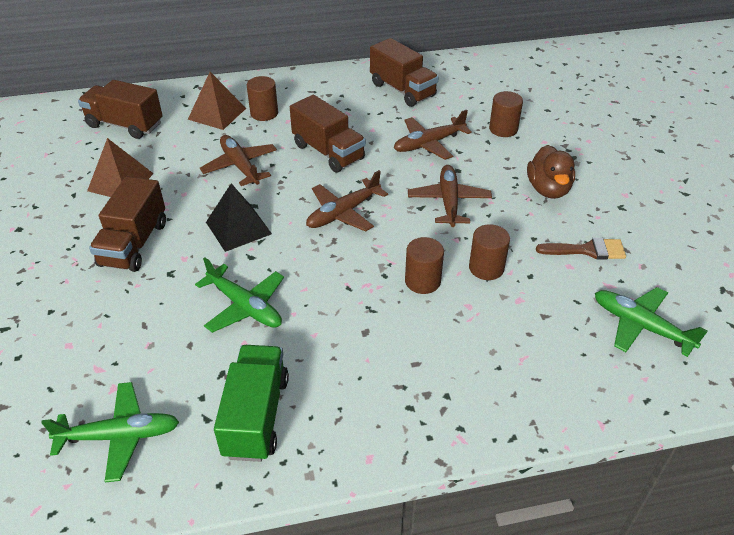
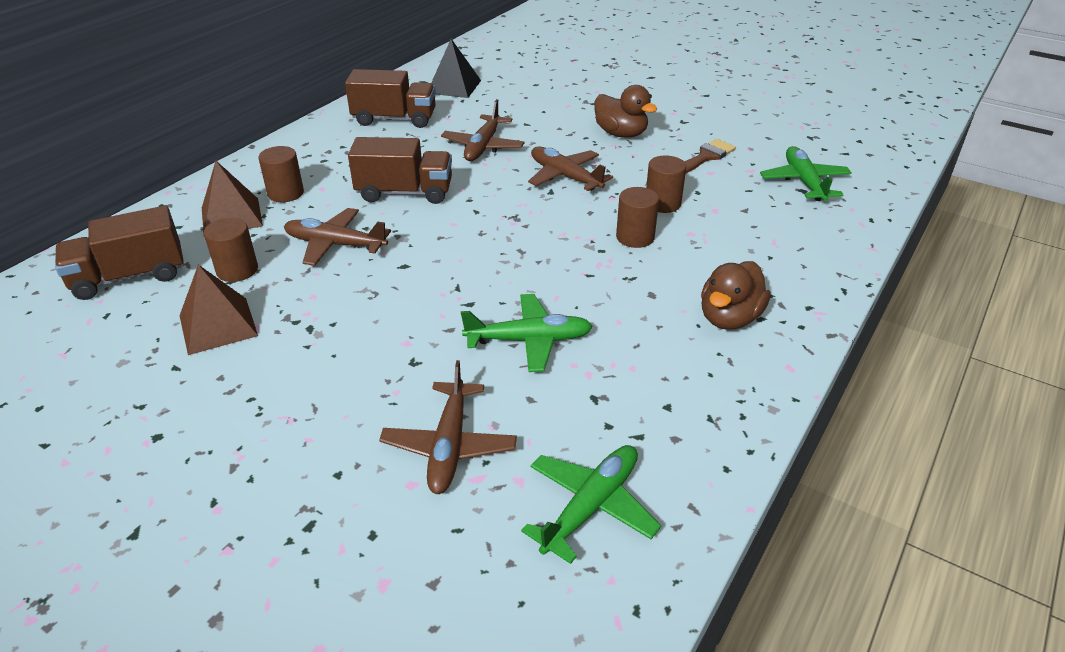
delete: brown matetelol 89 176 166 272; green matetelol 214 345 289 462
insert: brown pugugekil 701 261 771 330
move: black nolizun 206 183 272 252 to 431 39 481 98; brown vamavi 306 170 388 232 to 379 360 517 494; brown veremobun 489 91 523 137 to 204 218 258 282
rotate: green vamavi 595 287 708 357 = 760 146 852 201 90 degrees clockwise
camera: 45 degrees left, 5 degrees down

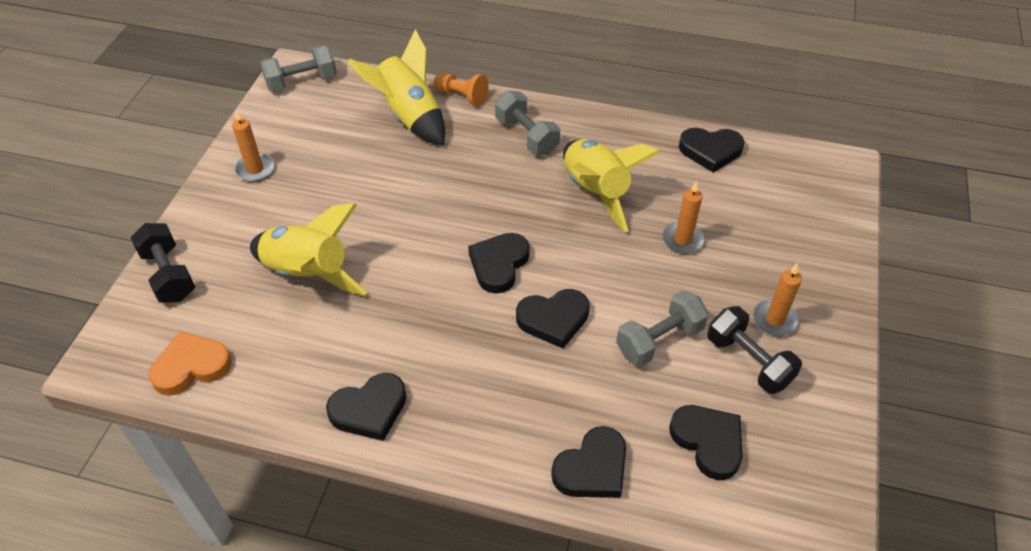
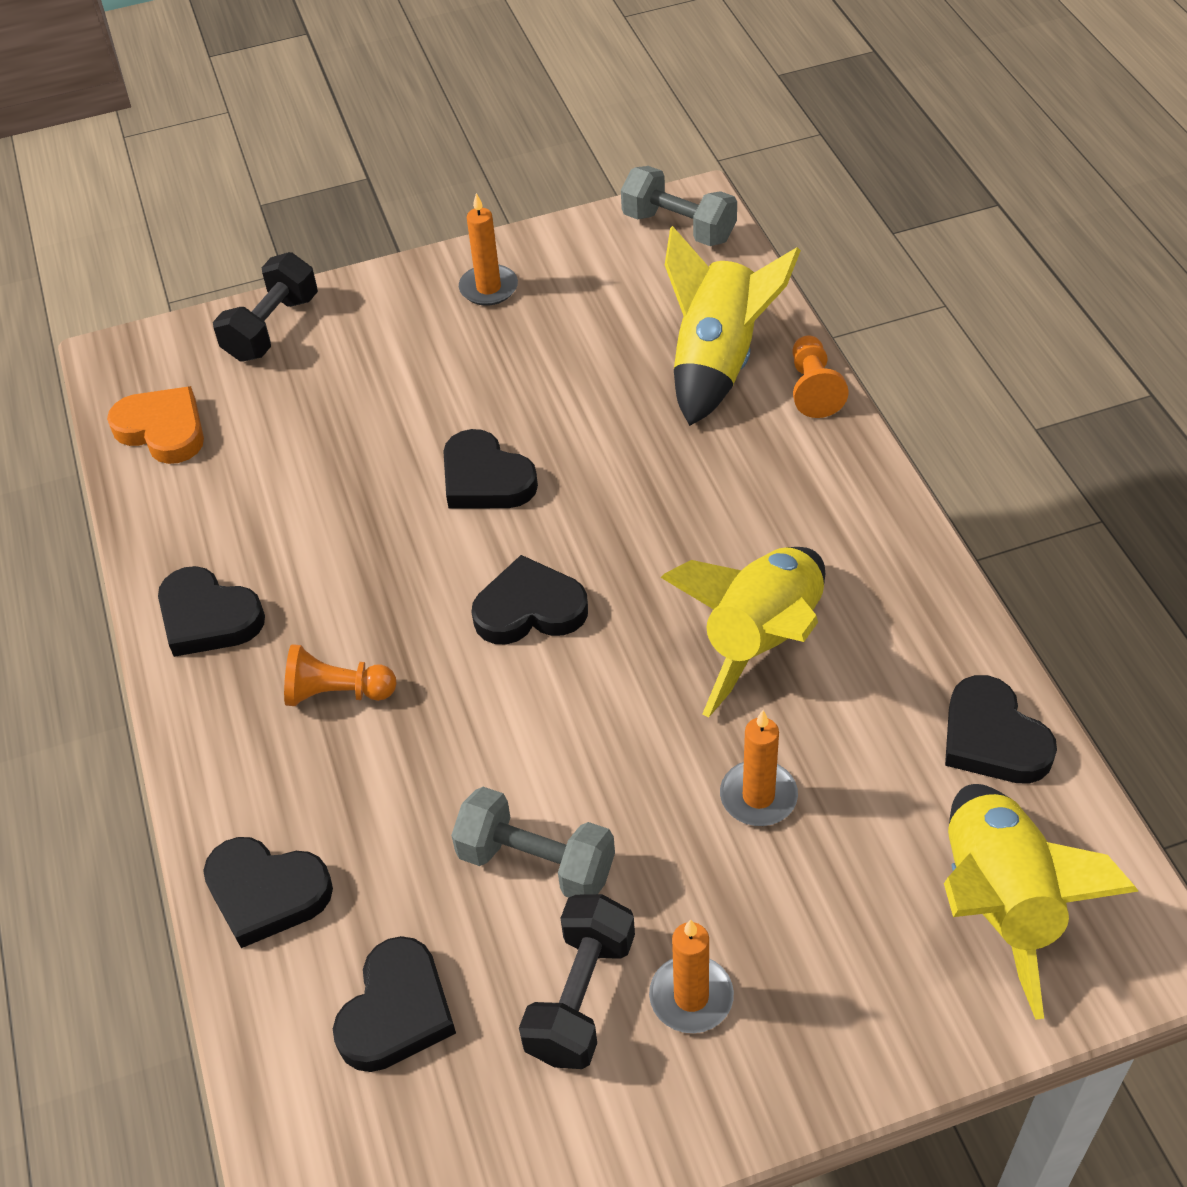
delete: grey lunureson 495 90 560 155
insert: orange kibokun 284 644 397 706
move: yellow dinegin 250 203 367 296 to 944 784 1138 1020; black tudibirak 516 289 590 348 to 443 429 538 509
camera: 60 degrees right, 0 degrees up

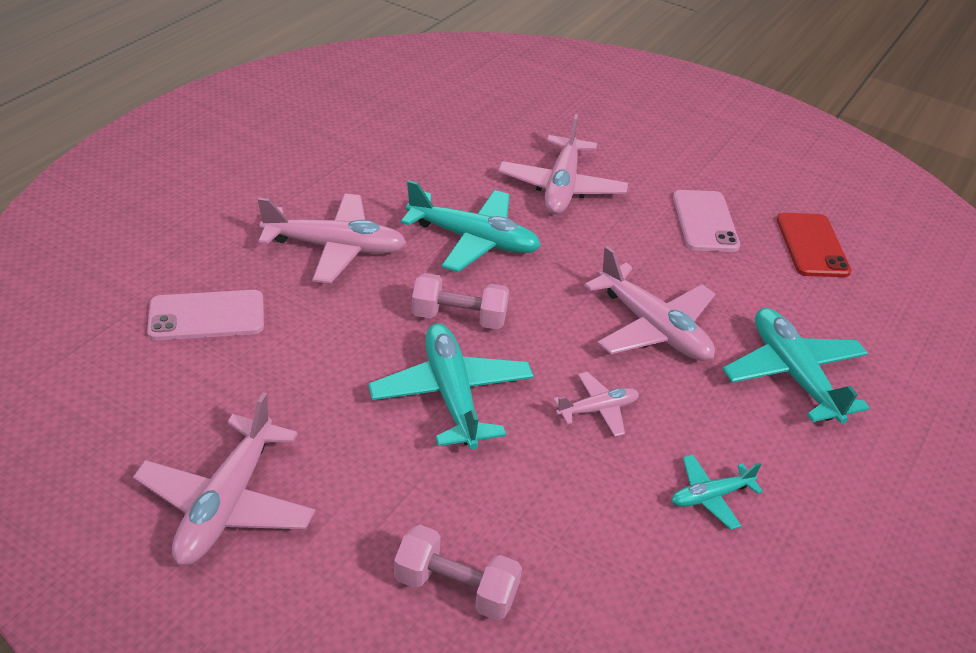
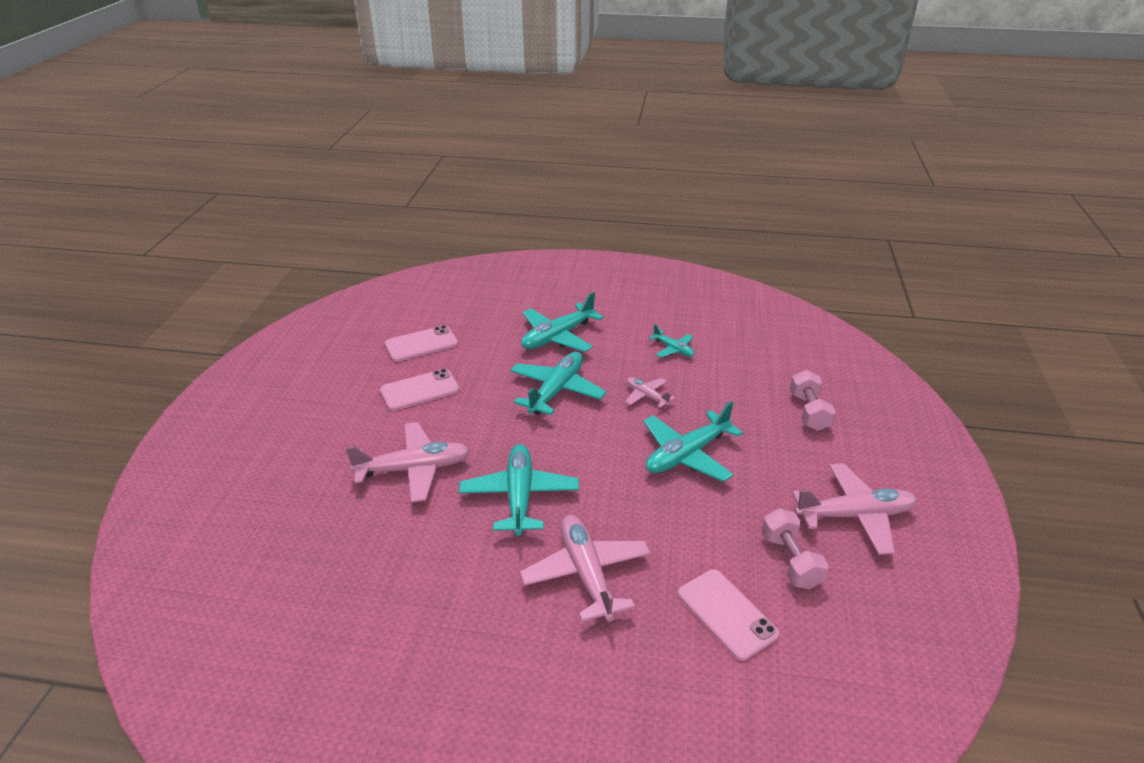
move: pink lunureson 412 273 509 330 to 761 508 829 589
recolor: pink vamavi 584 246 715 361 to turquoise vamavi 510 352 606 415; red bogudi 777 213 851 277 to pink bogudi 385 325 458 362
camera: 110 degrees left, 5 degrees down

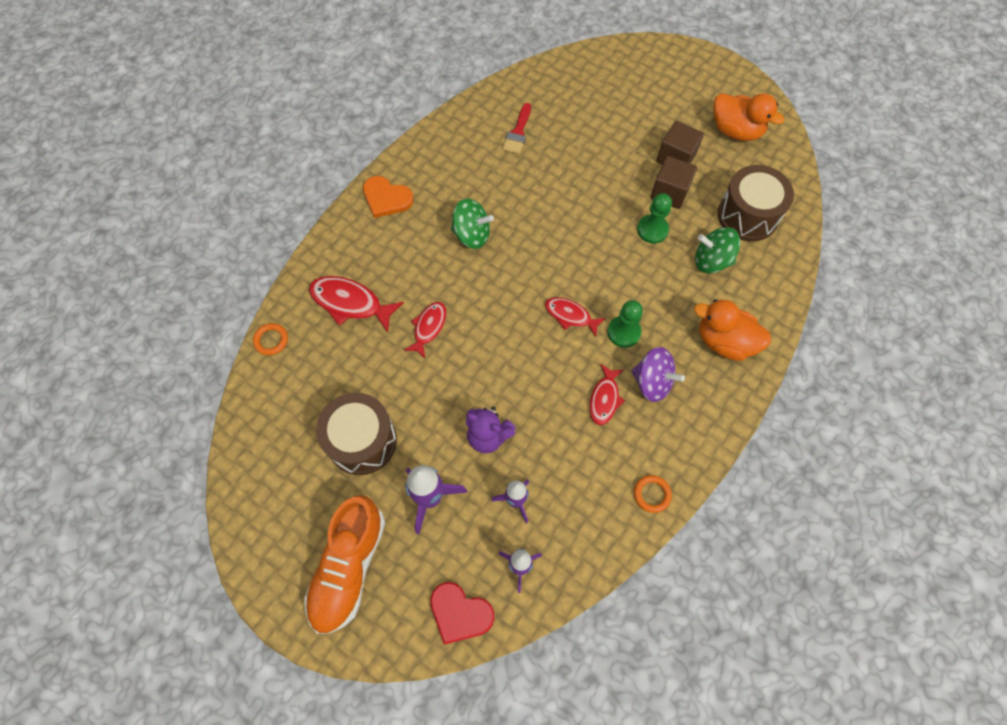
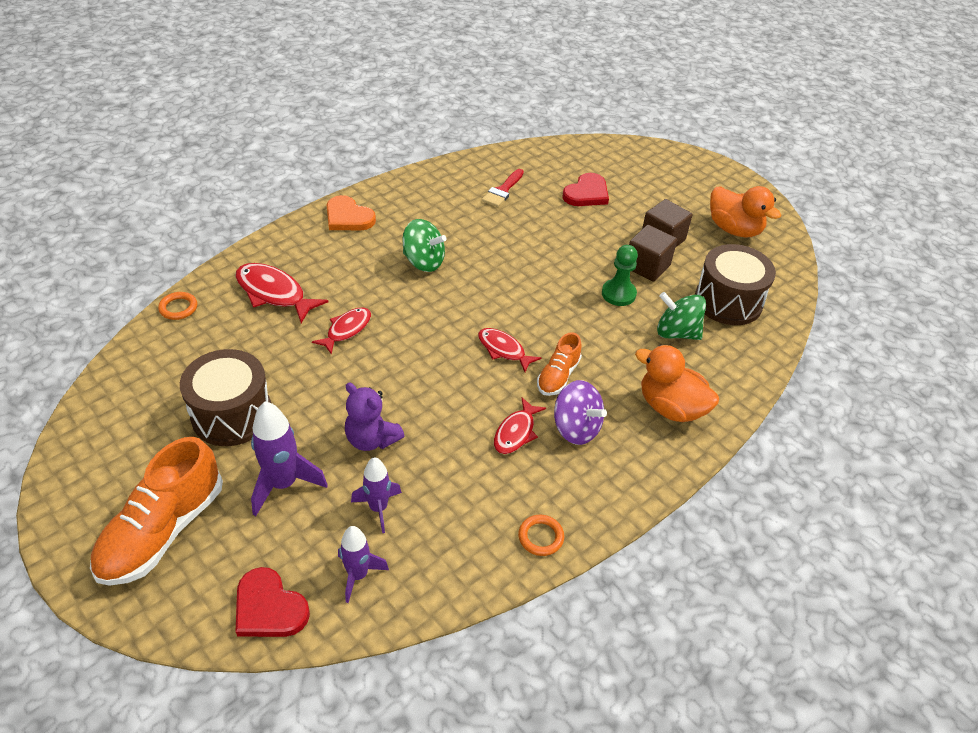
insert: red tudibirak 563 173 609 206
replace: green kibokun 608 300 643 348 to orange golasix 537 332 582 396
camera: 10 degrees right, 20 degrees down

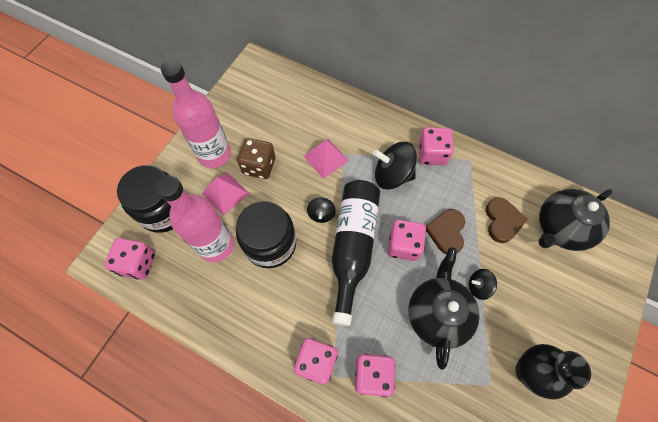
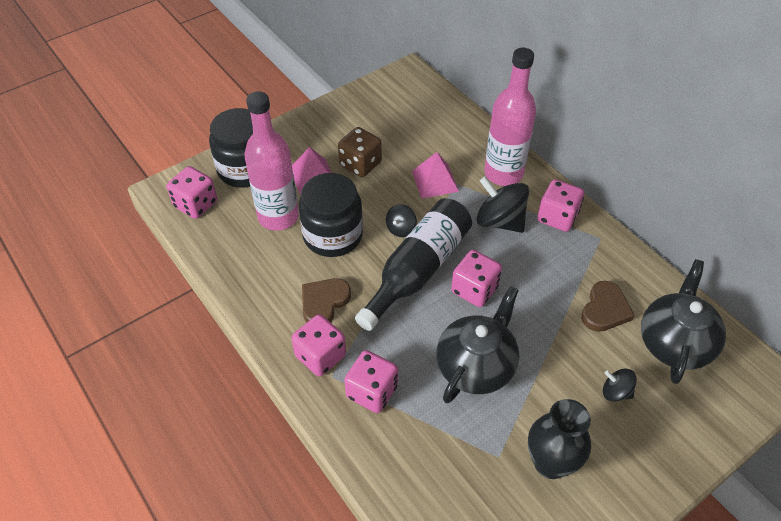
move: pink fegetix 161 60 231 168 to 484 48 536 186; brown tudibirak 426 209 465 255 to 302 278 351 322; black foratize 469 269 497 300 to 603 369 637 401
rotate: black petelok 538 189 612 251 = 641 259 726 384 120 degrees clockwise
camera: 25 degrees right, 15 degrees down

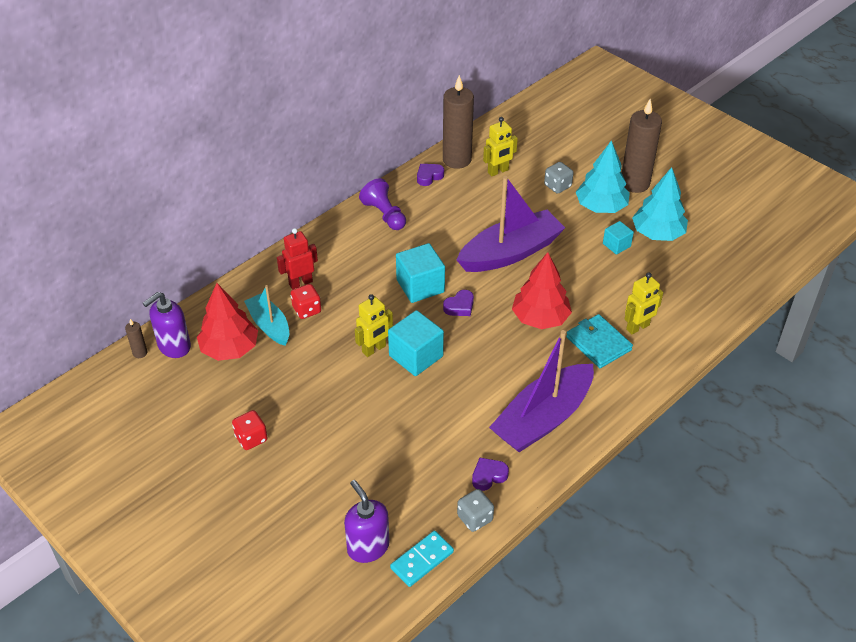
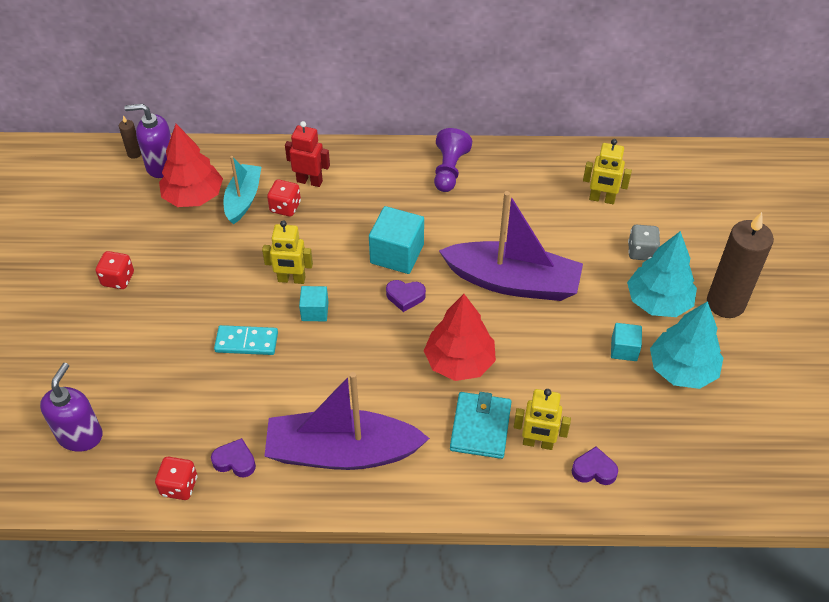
delete: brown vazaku 443 75 474 169
move: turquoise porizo 390 531 454 587 to 214 325 278 355; purple tudibirak 417 164 444 186 to 572 447 618 485
recolor: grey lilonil 457 489 494 532 to red lilonil 155 457 197 500
resize: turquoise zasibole 388 310 444 376 = 299 286 329 321 x0.57
camera: 45 degrees right, 5 degrees up

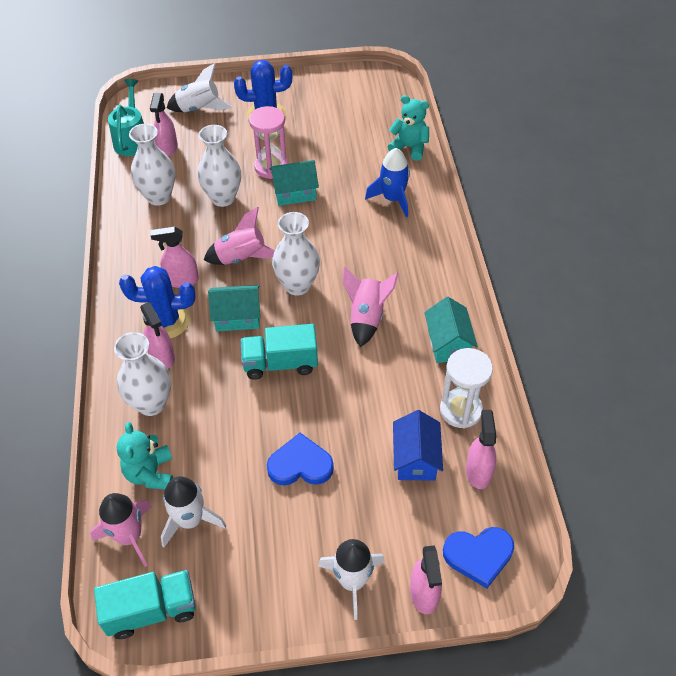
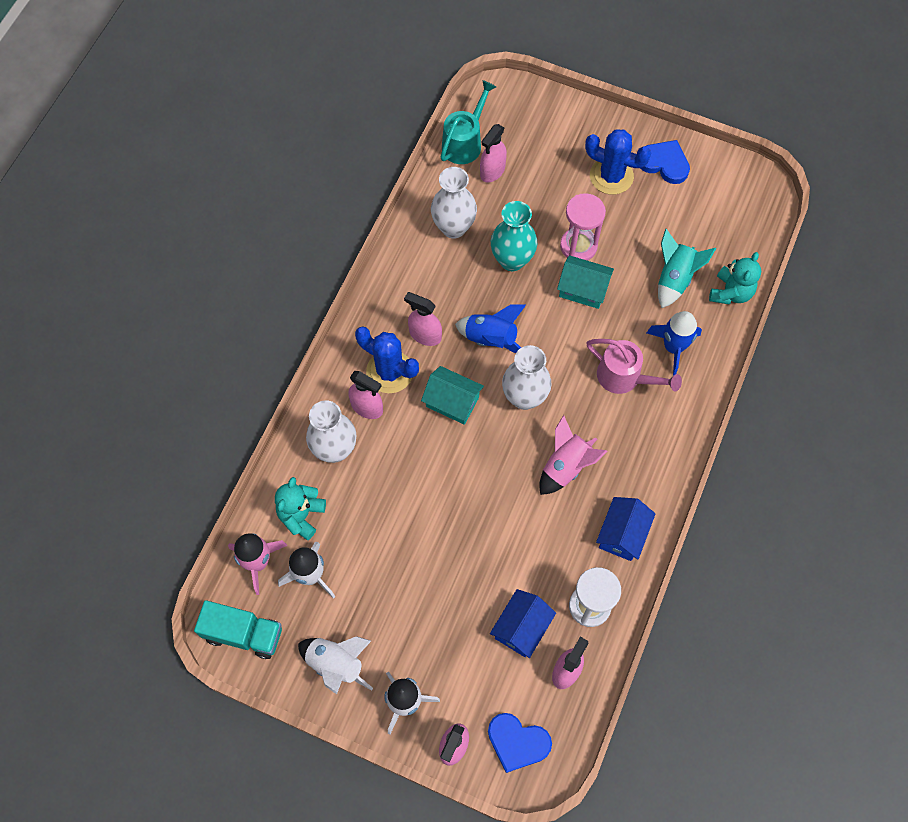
delete: turquoise matetelol 241 324 318 380
insert: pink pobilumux 586 339 682 394; turquoise dinegin 658 229 716 308
move: white dinegin 167 63 232 112 to 298 637 373 694; blue tudibirak 267 433 334 485 to 640 140 690 184
recolor: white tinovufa 197 125 241 207 to turquoise tinovufa 491 201 537 271; pink dinegin 204 207 275 265 to blue dinegin 455 304 526 353; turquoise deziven 424 297 478 363 to blue deziven 596 497 655 561
rotate: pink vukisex 140 302 175 369 = 348 371 383 419 60 degrees counterclockwise; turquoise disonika 388 95 429 161 = 709 252 761 305 60 degrees clockwise
camera: 30 degrees right, 15 degrees up

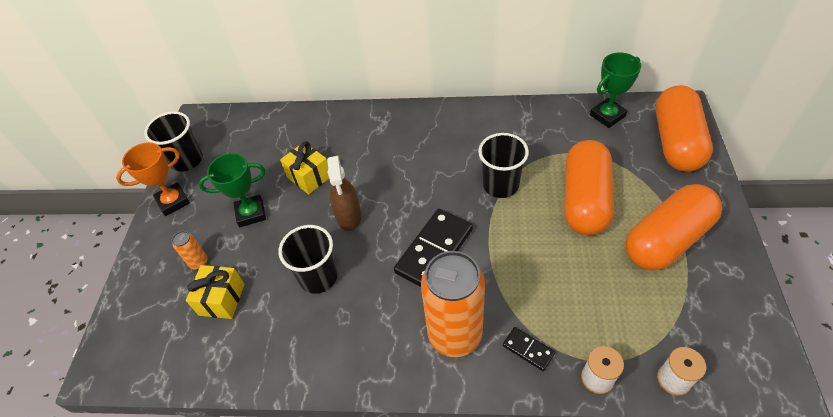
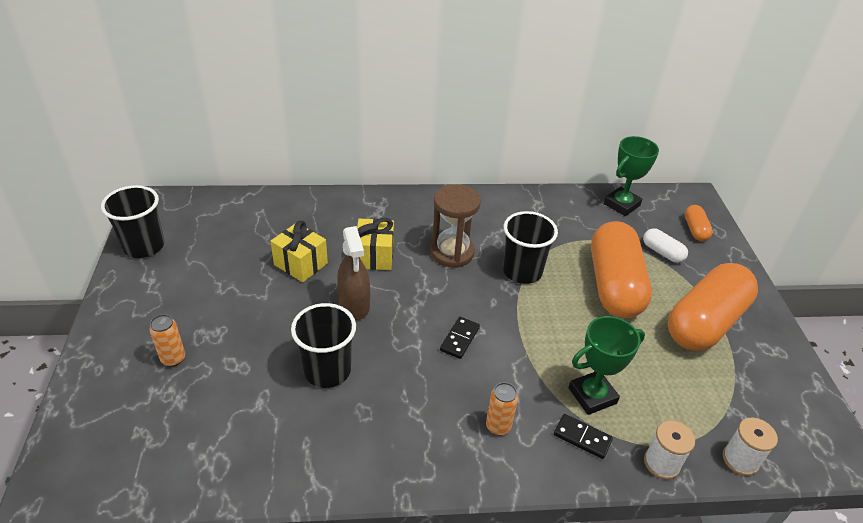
delete: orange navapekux 116 142 190 216
insert: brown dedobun 431 184 481 268; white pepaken 643 228 688 263
move: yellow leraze 186 265 245 319 to 357 218 394 270; green navapekux 199 153 266 227 to 569 316 645 415
resize: black porizo 394 209 473 287 = 440 317 480 359 x0.49; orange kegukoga 421 251 485 357 = 486 382 518 435 x0.42; orange pepaken 655 85 713 172 = 685 205 713 241 x0.43
camera: 15 degrees left, 10 degrees down

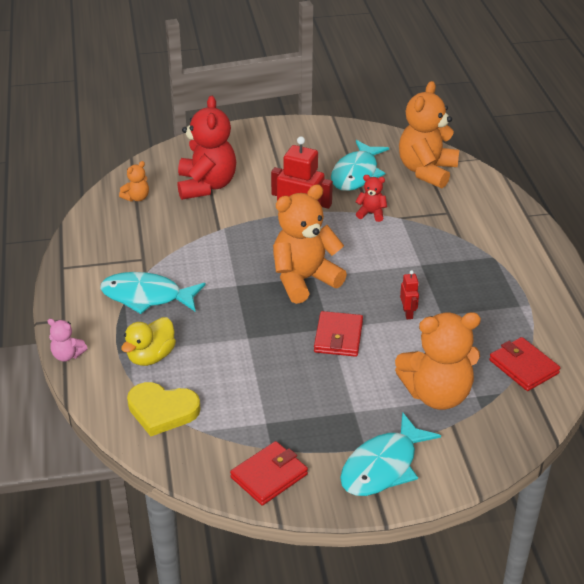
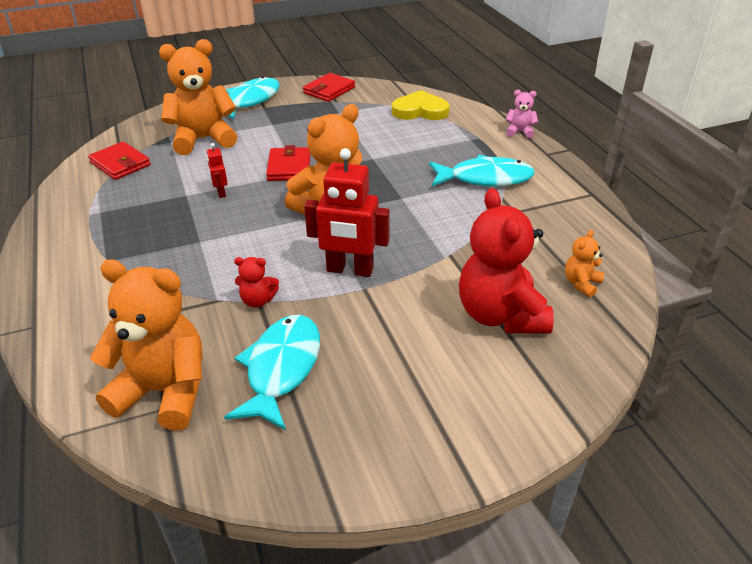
delete: yellow pugugekil 121 317 176 366
rotate: orange disonika 399 81 459 188 = 90 259 203 430 90 degrees counterclockwise
camera: 170 degrees right, 0 degrees up

